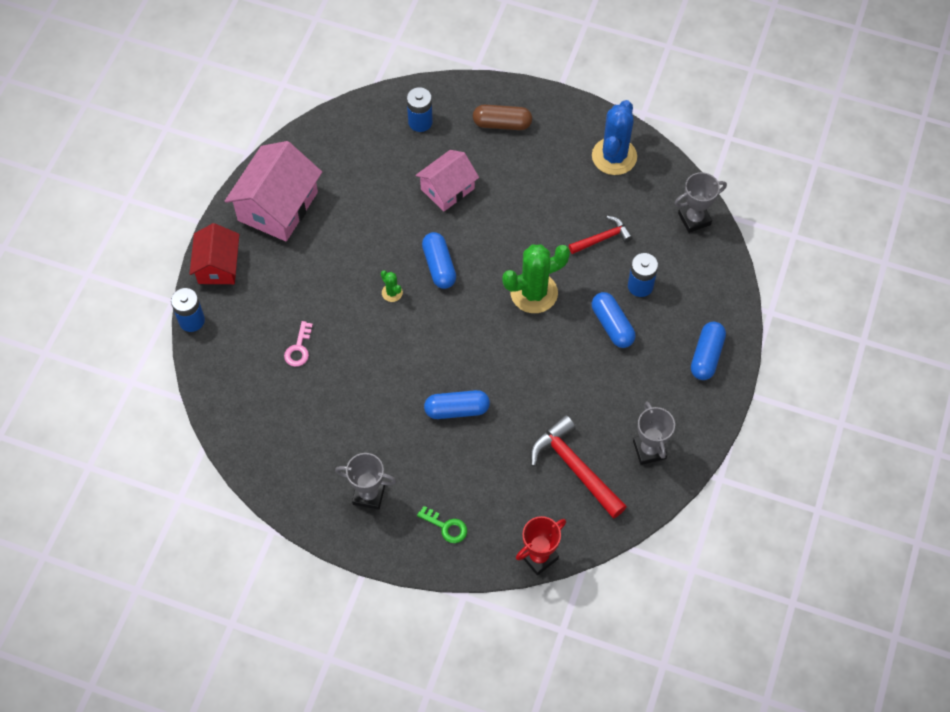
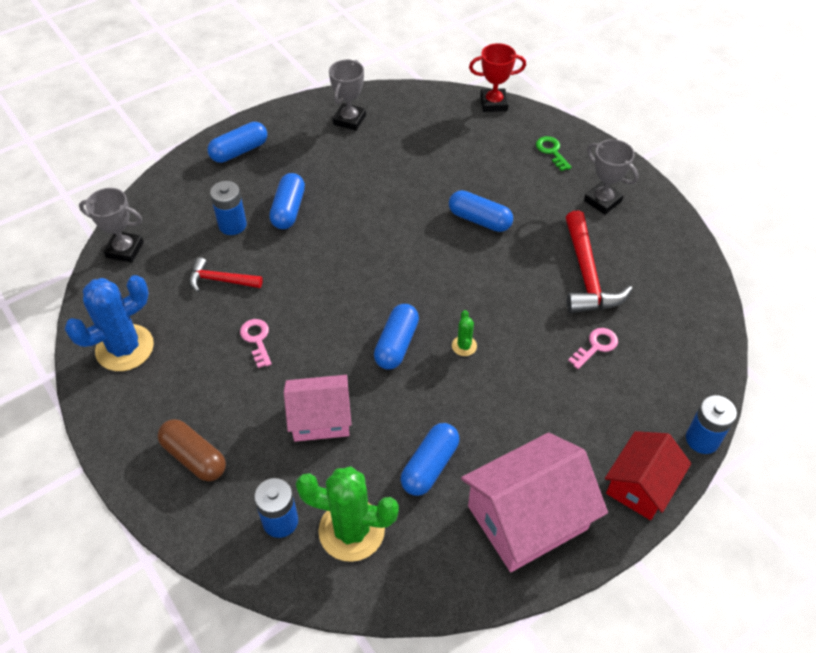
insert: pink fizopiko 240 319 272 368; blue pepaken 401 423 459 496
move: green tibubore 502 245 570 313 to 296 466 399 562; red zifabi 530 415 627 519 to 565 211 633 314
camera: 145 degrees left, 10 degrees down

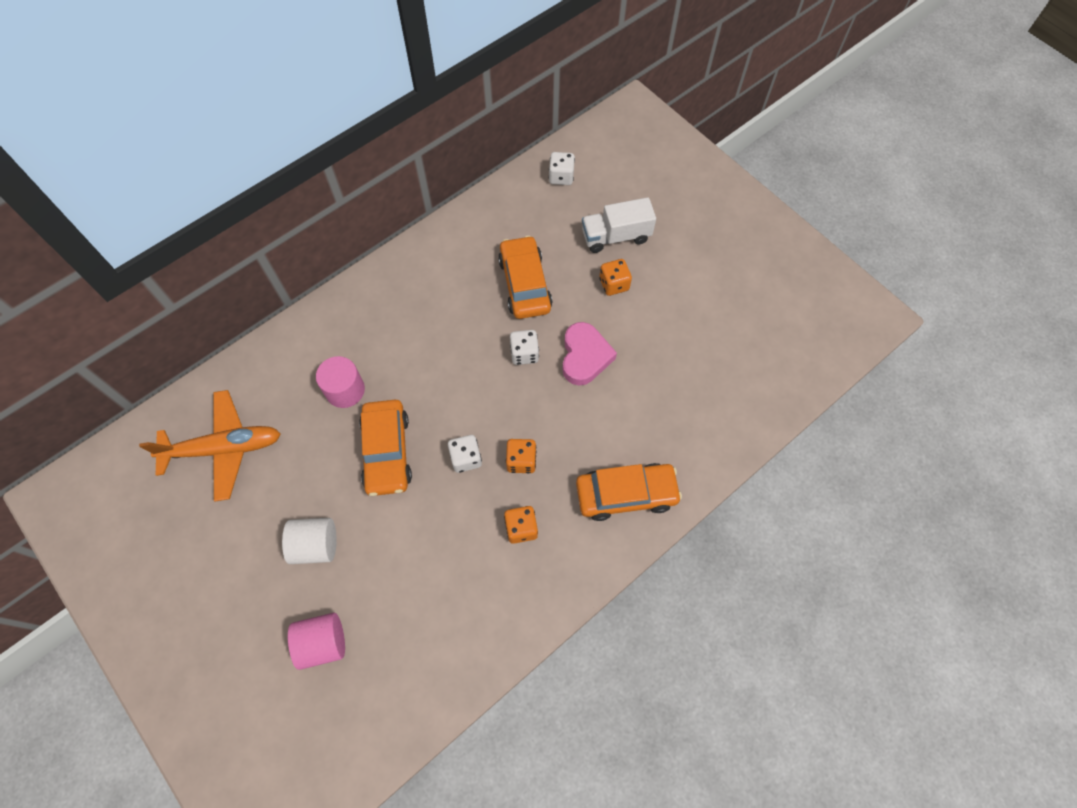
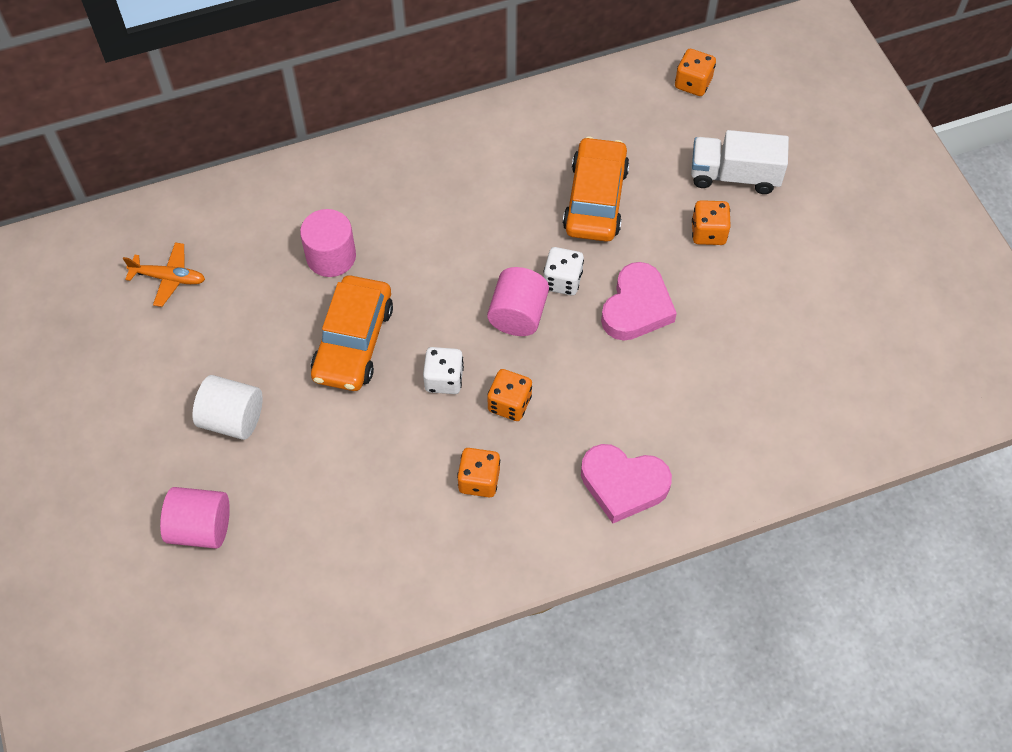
insert: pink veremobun 487 267 549 336
replace: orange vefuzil 576 463 682 521 to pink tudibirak 581 444 672 523
recolor: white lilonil 549 152 575 185 to orange lilonil 675 49 716 96
resize: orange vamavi 139 390 280 502 = 123 243 205 307 x0.52
camera: 20 degrees right, 5 degrees down

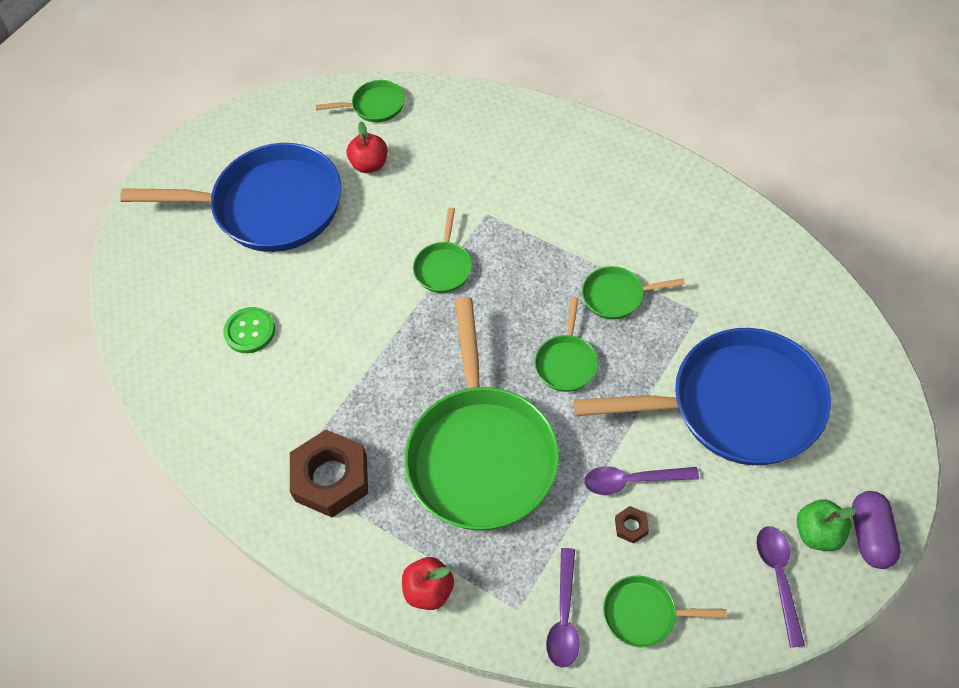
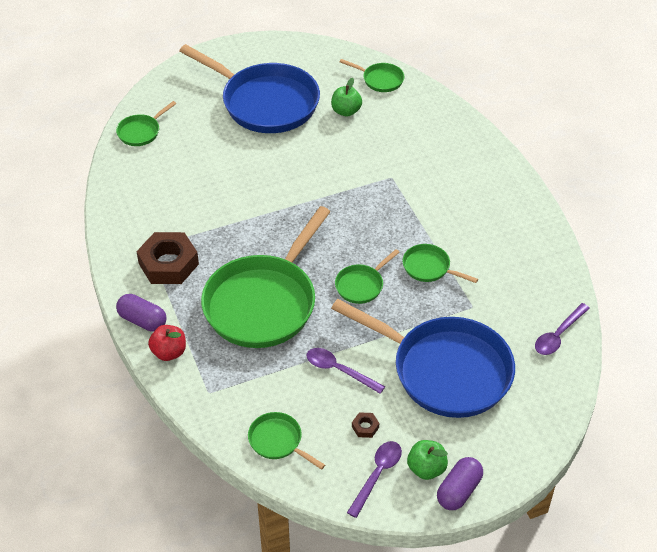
delete: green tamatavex 223 307 275 353
insert: purple pepaken 116 294 167 332
move: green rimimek 413 208 472 293 to 116 101 177 146; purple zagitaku 546 548 580 668 to 535 303 590 355; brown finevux 615 506 649 544 to 352 412 379 438
recolor: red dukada 347 122 387 173 to green dukada 331 78 362 117
camera: 30 degrees right, 10 degrees down

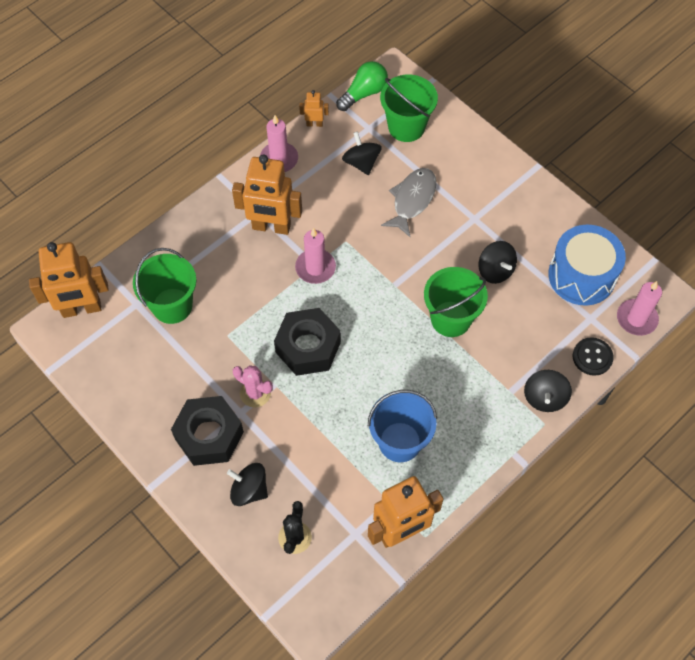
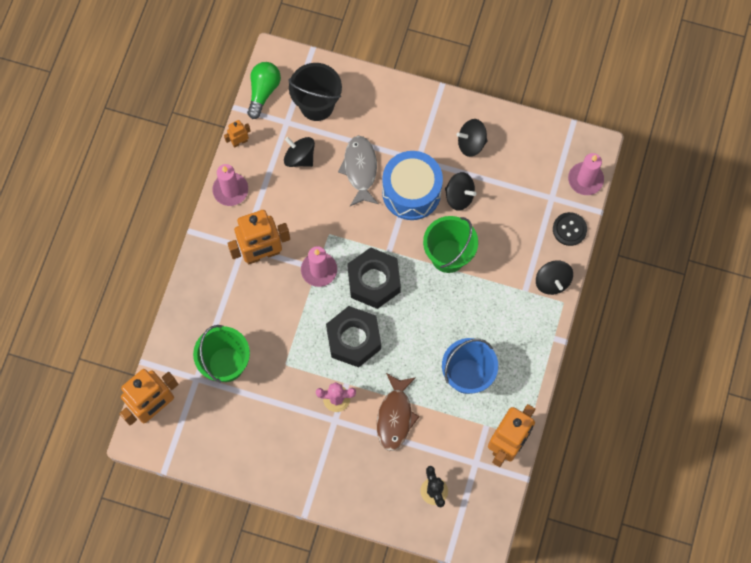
insert: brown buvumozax 376 373 420 451
move: black finevux 171 396 244 466 to 347 247 401 309; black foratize 227 463 268 506 to 457 119 488 157; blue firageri 548 225 626 306 to 382 151 443 220
recolor: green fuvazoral 380 75 438 142 to black fuvazoral 288 63 342 121
camera: 30 degrees left, 10 degrees up

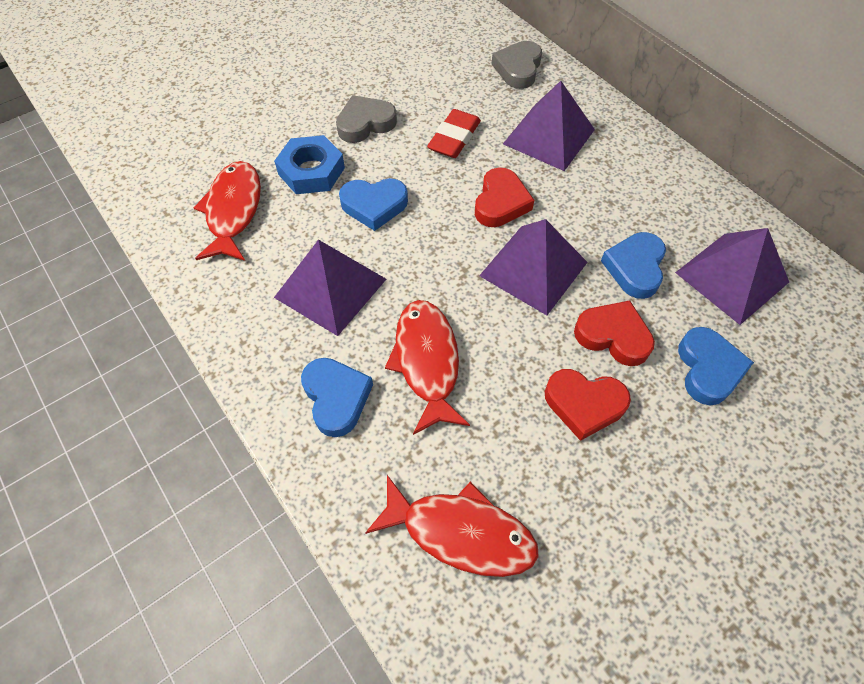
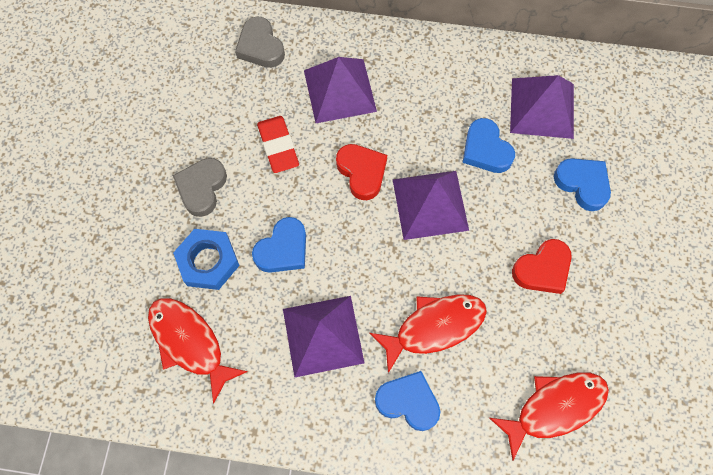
delete: red tudibirak 574 300 655 366
rotate: red buvumozax 385 300 470 435 = 370 294 487 373 120 degrees clockwise
camera: 45 degrees left, 10 degrees up

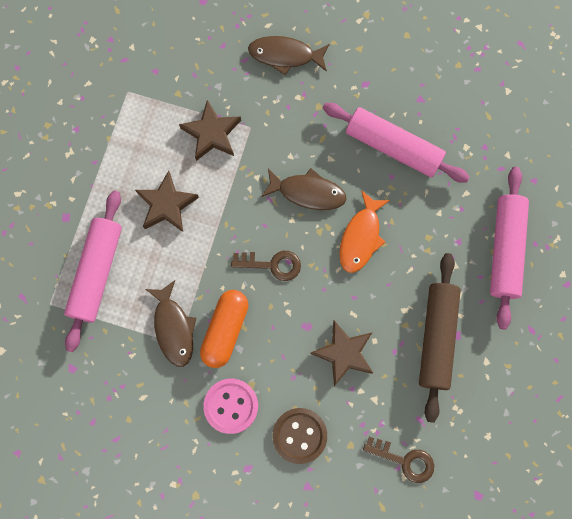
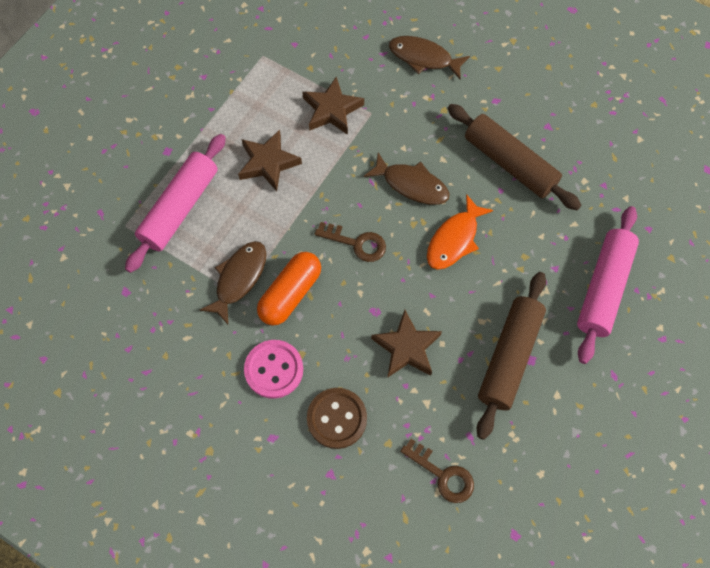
recolor: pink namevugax 323 103 470 183 to brown namevugax 447 104 582 210
rotate: brown buvumozax 146 280 196 367 = 200 241 266 324 150 degrees counterclockwise
camera: 15 degrees right, 10 degrees down

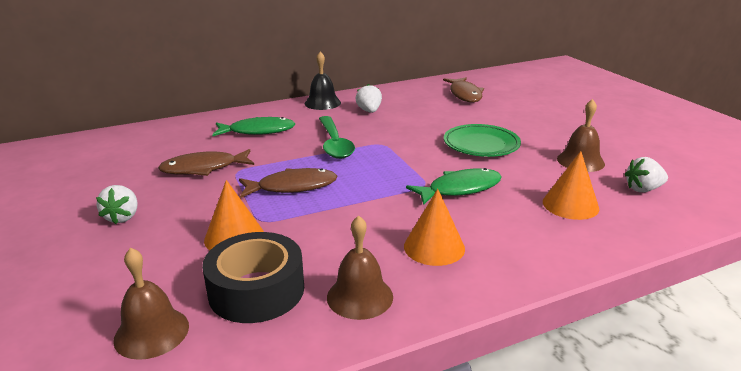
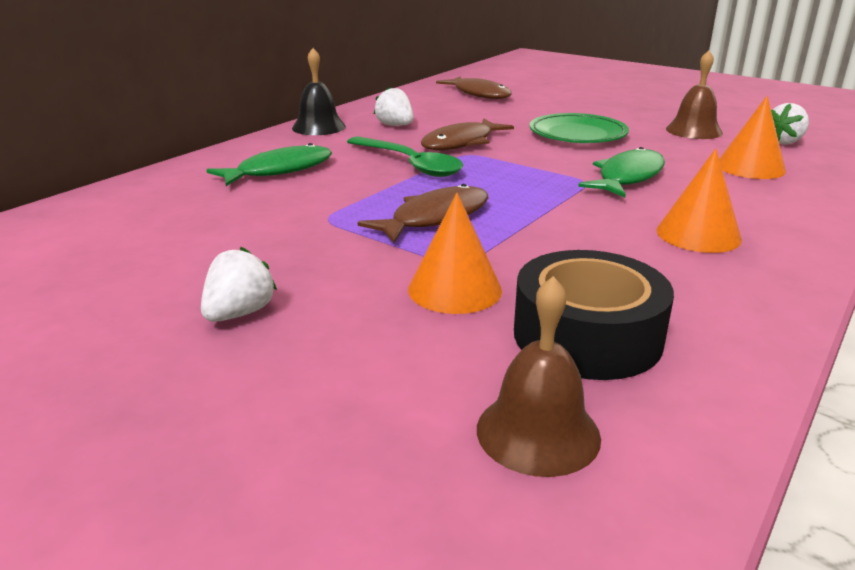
delete: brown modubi 327 215 393 320
move: brown buvumozax 158 149 254 176 to 421 118 514 150
rotate: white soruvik 96 185 138 224 = 201 247 277 322 120 degrees counterclockwise
camera: 30 degrees left, 0 degrees up

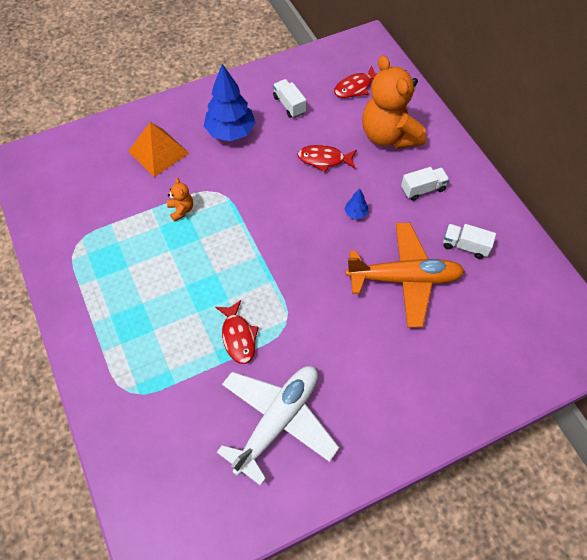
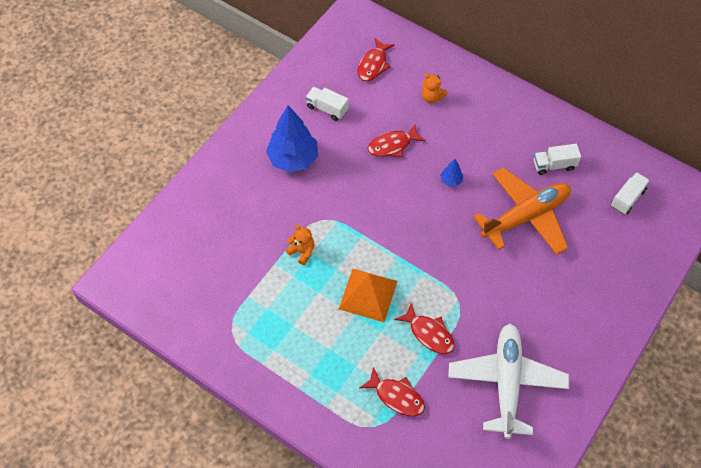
insert: red buvumozax 360 367 425 416
move: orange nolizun 128 122 189 177 to 339 269 397 322; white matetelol 401 167 449 201 to 611 172 650 214
resize: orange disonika 362 55 426 149 = 422 73 447 103 x0.41
camera: 30 degrees left, 0 degrees up

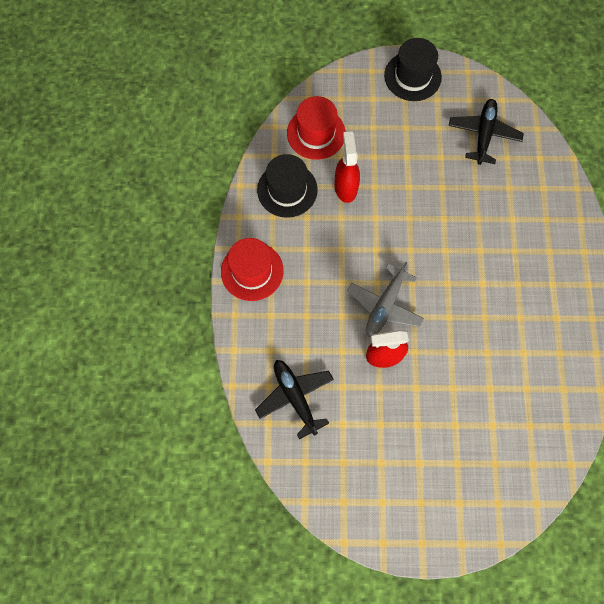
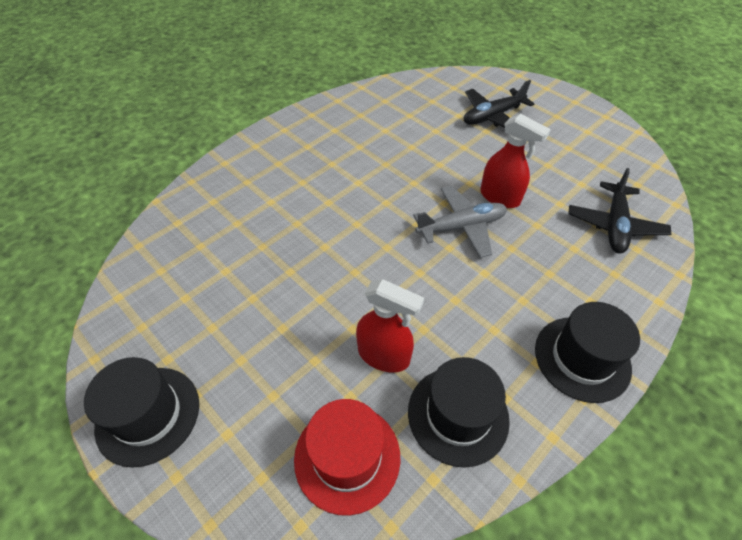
move: black vamavi 449 99 524 165 to 464 80 534 128
recolor: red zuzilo 221 238 284 301 to black zuzilo 535 302 640 403
rotate: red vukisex 334 132 360 203 = 356 279 424 373 105 degrees counterclockwise
camera: 135 degrees left, 20 degrees down

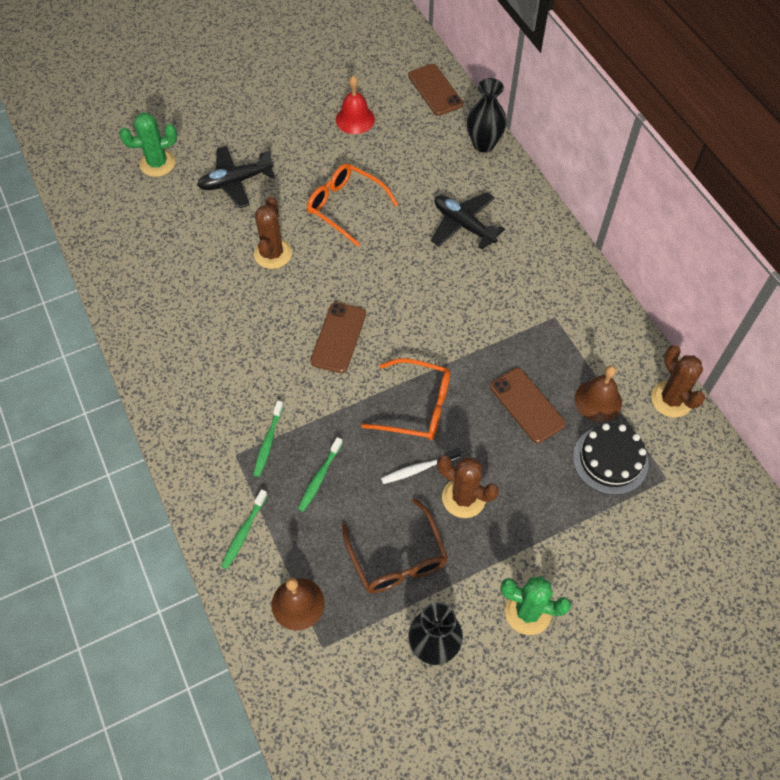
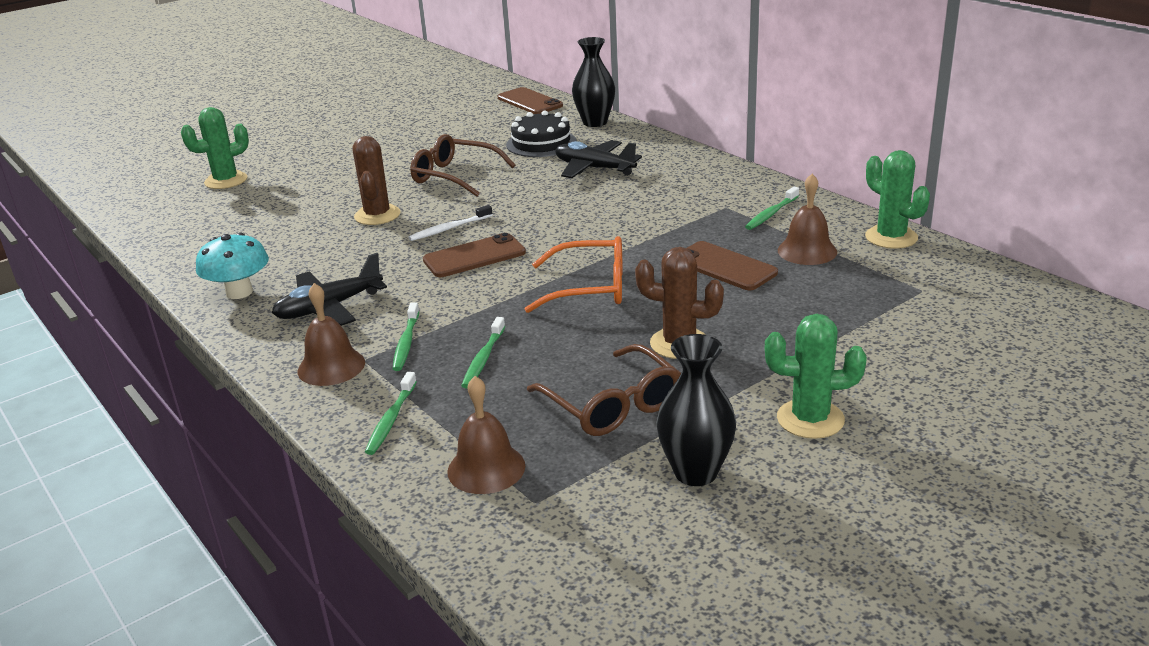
delete: red modubi 336 76 375 134
insert: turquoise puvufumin 196 233 269 299; brown modubi 298 283 365 386; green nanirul 745 187 799 230
move: black vamavi 197 146 275 208 to 272 253 387 326; white nanirul 381 449 461 484 to 408 205 493 241; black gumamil 573 423 649 495 to 506 110 577 157
recolor: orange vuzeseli 307 163 398 247 to brown vuzeseli 410 134 515 197; brown tibubore 651 345 705 418 to green tibubore 865 150 930 249
rotate: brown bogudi 310 302 366 373 = 423 233 526 277 60 degrees clockwise
camera: 10 degrees left, 30 degrees down

